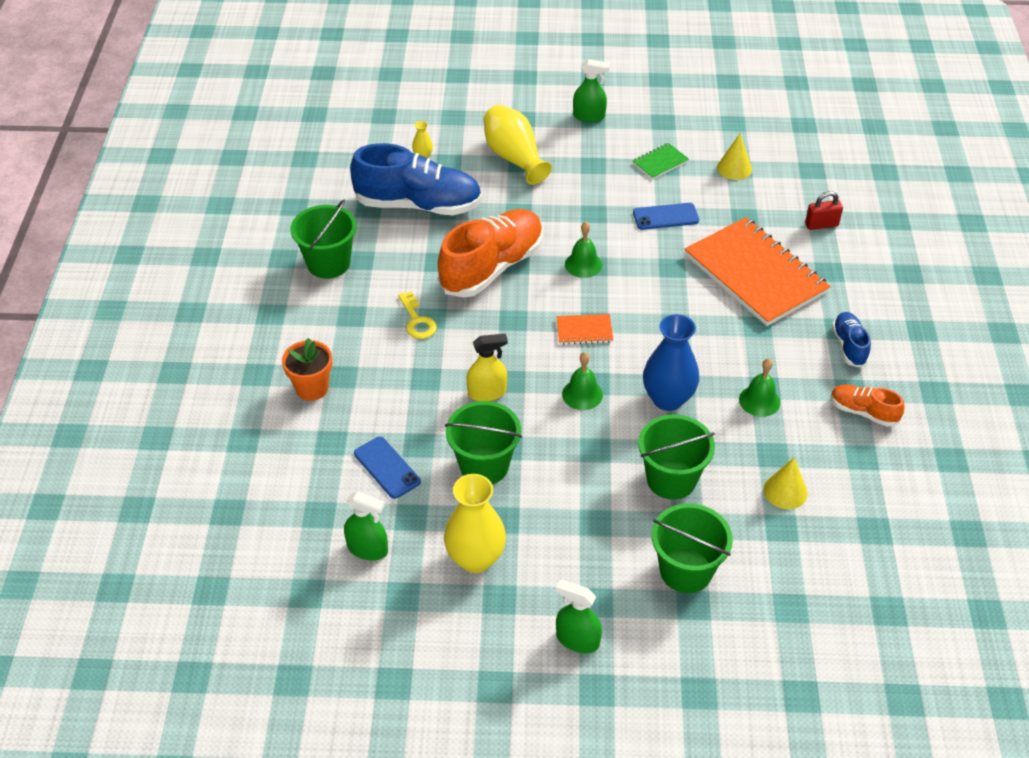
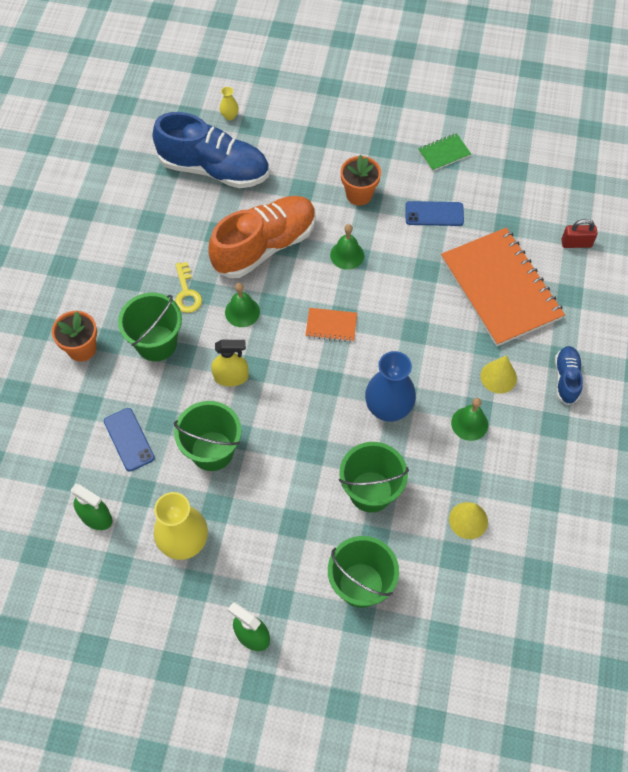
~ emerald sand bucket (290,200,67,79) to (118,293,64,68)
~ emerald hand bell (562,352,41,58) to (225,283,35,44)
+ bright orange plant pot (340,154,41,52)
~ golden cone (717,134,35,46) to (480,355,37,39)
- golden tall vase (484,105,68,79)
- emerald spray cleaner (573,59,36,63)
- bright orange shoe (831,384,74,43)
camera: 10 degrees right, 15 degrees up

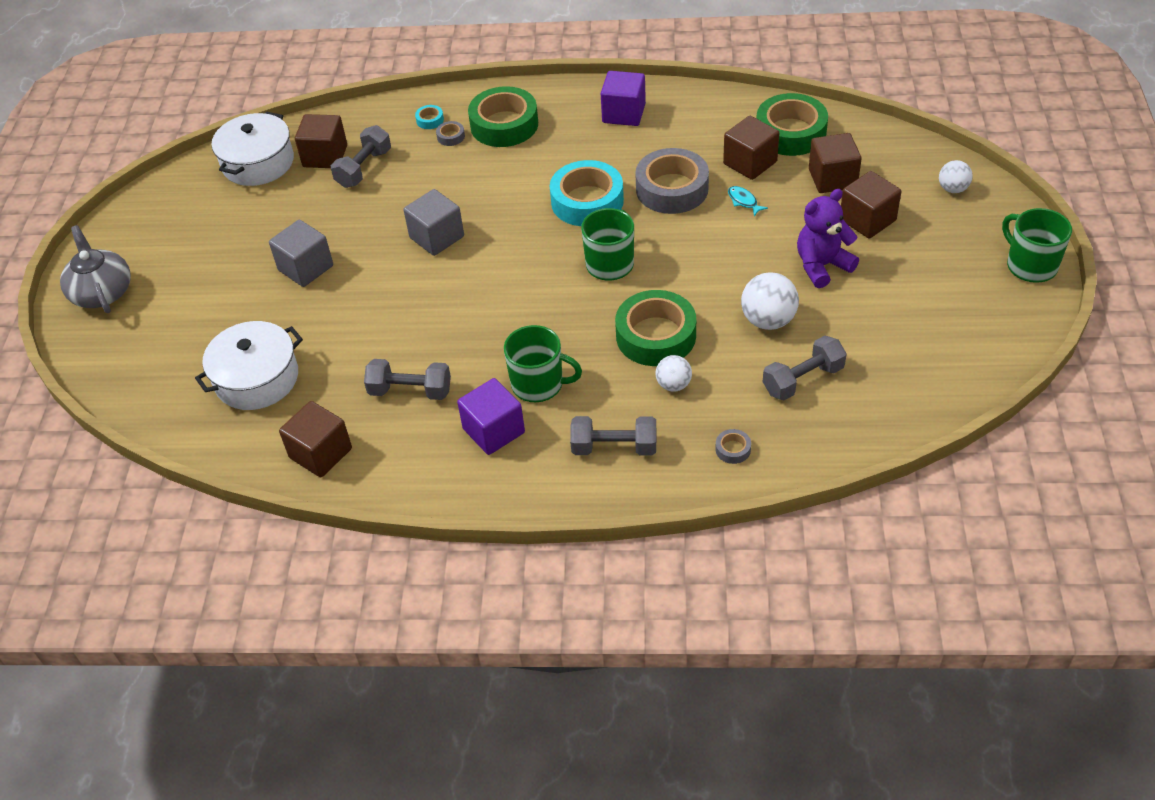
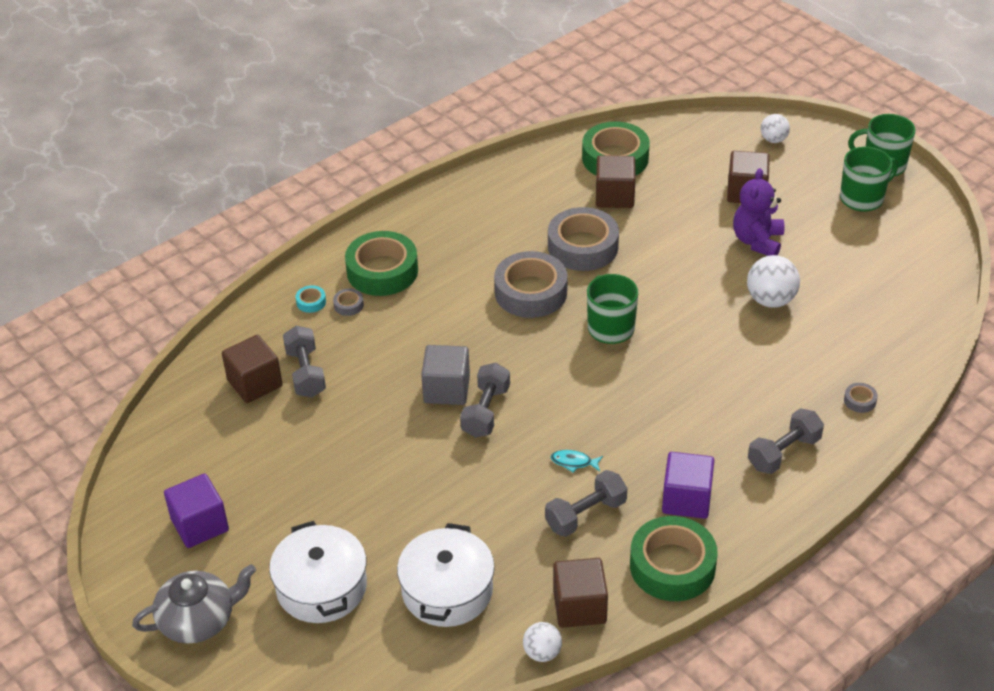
~ ash-grey tea pot (60,225,71,88) = (132,564,124,79) 135 degrees clockwise
~ purple cube (601,71,45,55) to (164,473,65,75)
~ white cooking pot (212,112,82,74) to (269,521,98,102)
~ ash-grey hand weight (763,335,84,65) to (460,363,50,75)
~ turquoise sticky tape (550,160,74,66) to ash-grey sticky tape (494,251,74,67)
~ white play ball (656,355,36,37) to (523,622,39,40)
~ turquoise toy fish (728,186,40,30) to (551,450,52,22)
~ emerald sticky tape (615,290,81,76) to (630,516,88,85)
~ emerald coffee mug (504,325,78,77) to (840,147,58,65)
- ash-grey cube (269,220,64,67)
- dark brown cube (809,133,53,60)
camera: 45 degrees left, 5 degrees down

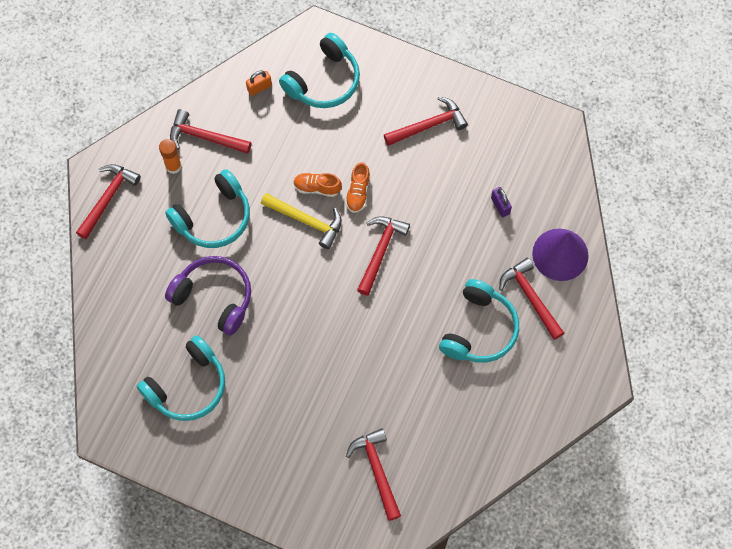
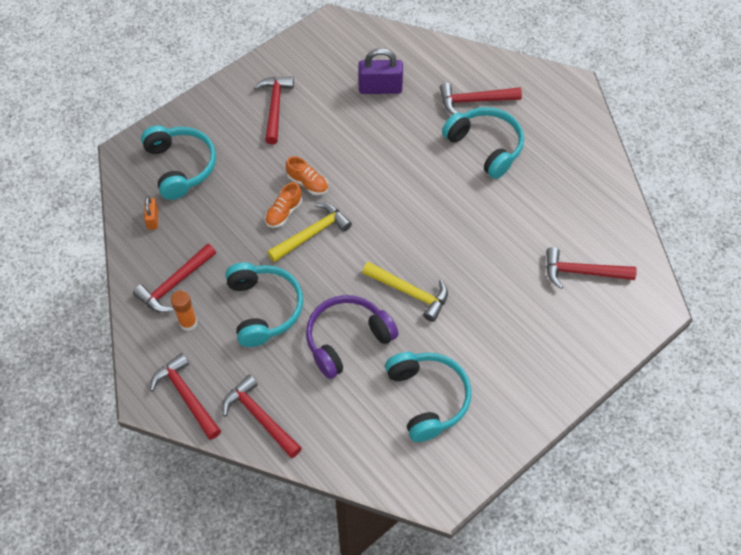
~ red hammer (357,216,53,80) to (222,375,80,83)
~ purple small lock (491,187,21,30) = (358,48,45,46) x1.81
+ golden hammer (362,262,86,60)
- purple cone (532,229,57,52)
camera: 65 degrees left, 10 degrees down

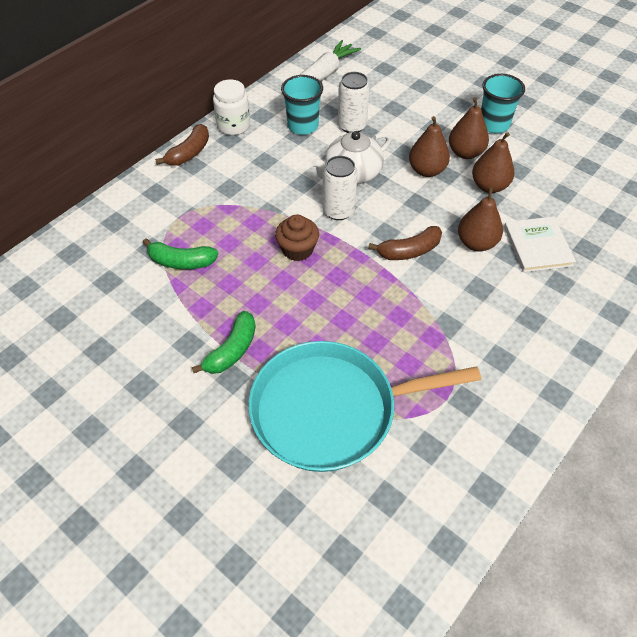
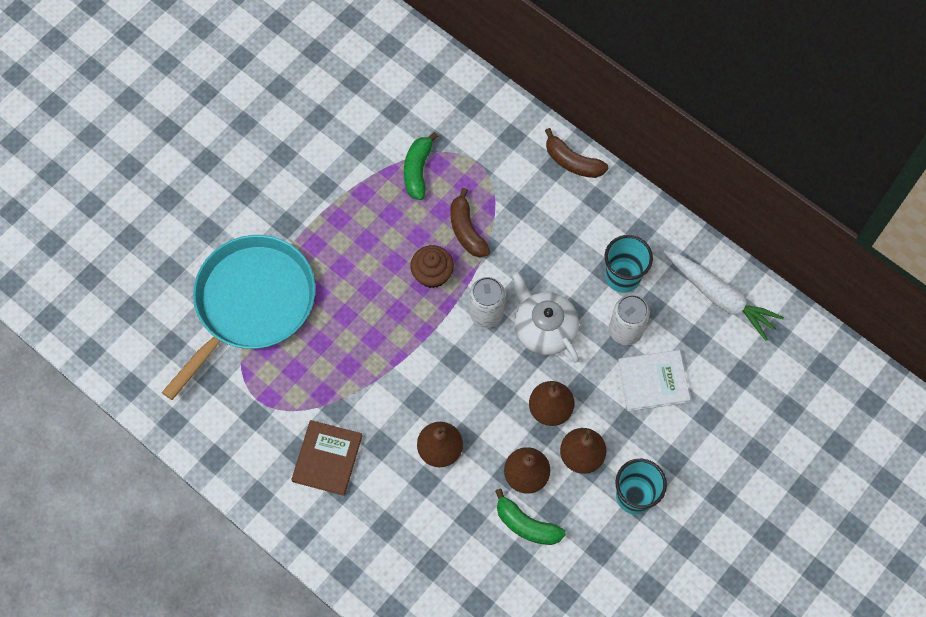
~ turquoise skillet (248,341,233,131) = (162,235,153,165) 45 degrees clockwise
+ dark brown hardcover (291,420,72,76)
~ dark brown banana fruit (368,226,74,34) to (450,188,40,69)
~ emerald banana fruit (192,311,64,63) to (495,489,71,56)
~ white hardcover (504,217,72,55) to (618,350,73,61)
- white jar (213,79,37,56)
camera: 90 degrees right, 15 degrees up

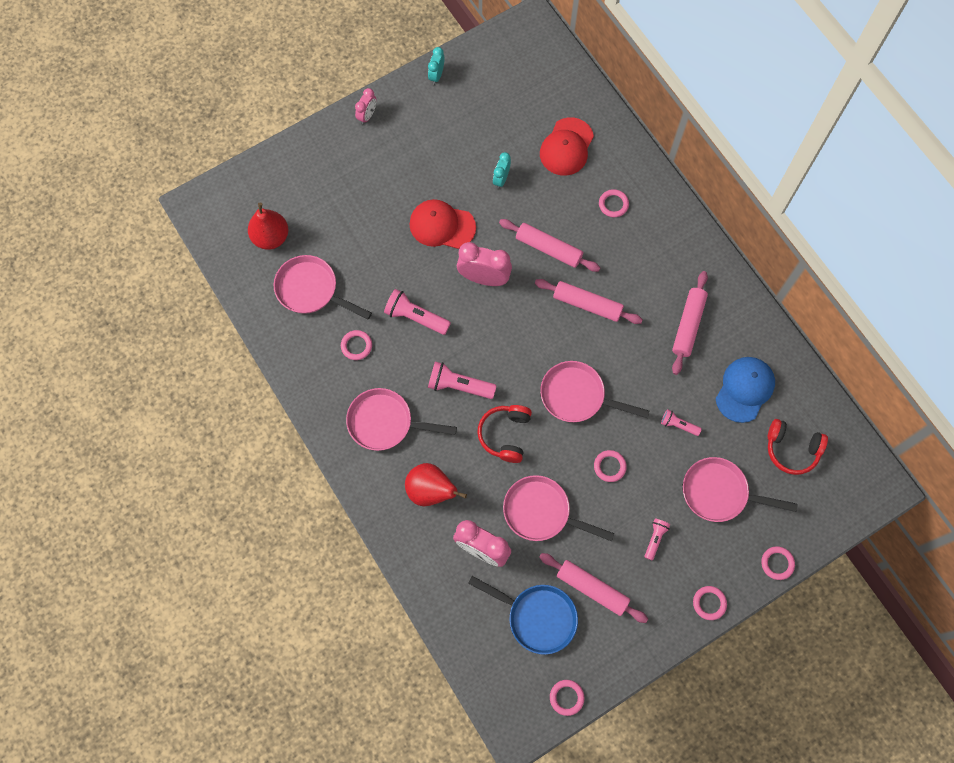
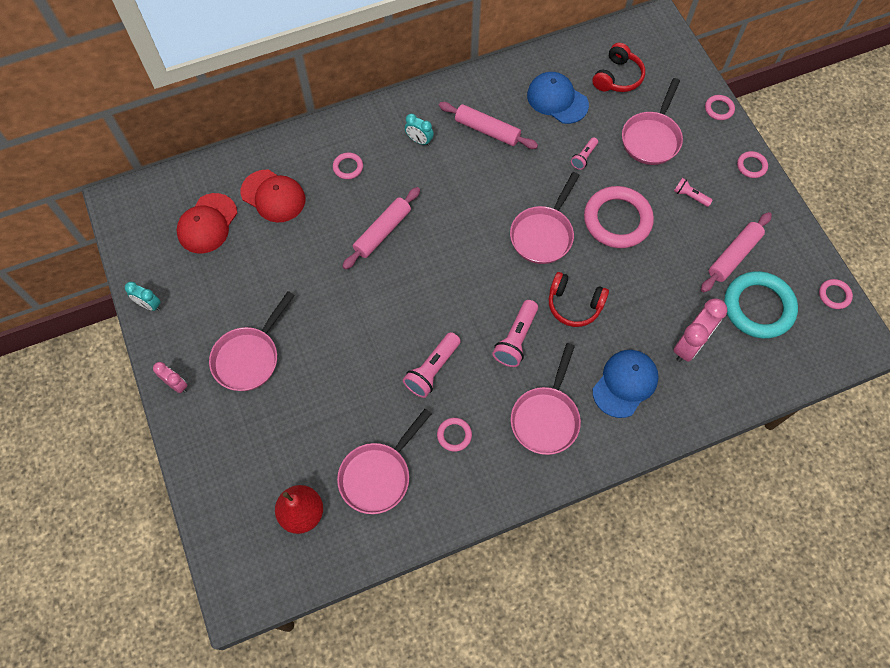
~ red peaked cap (409,199,67,50) to (177,193,60,61)
~ rose-pink skillet (503,475,111,66) to (209,291,86,100)
~ turquoise clock (493,152,18,37) to (405,114,29,32)
~ rose-pink ring (594,450,33,32) = (584,186,70,62) x2.20
~ red pear (405,463,62,43) to cobalt peaked cap (593,350,66,68)
~ cobalt skillet (468,576,110,79) to turquoise ring (724,271,74,68)
- rose-pink clock (457,242,55,44)
- rose-pink rolling pin (535,279,108,45)
camera: 80 degrees left, 5 degrees down

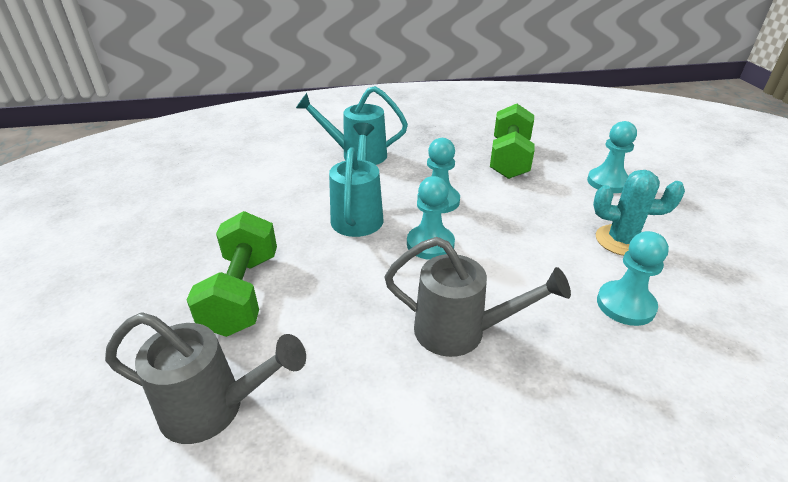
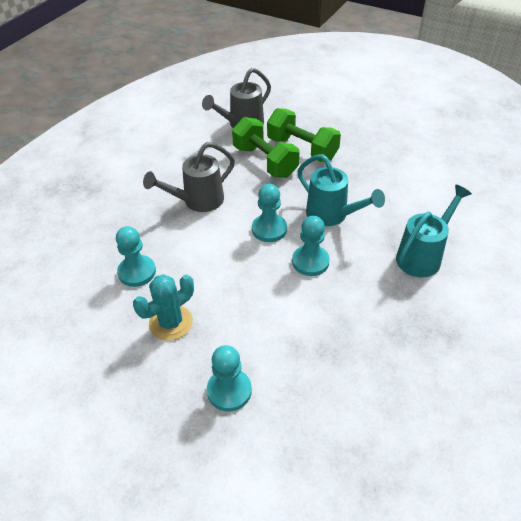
~ emerald hand weight (490,104,45,75) to (232,117,67,61)
camera: 130 degrees right, 10 degrees up

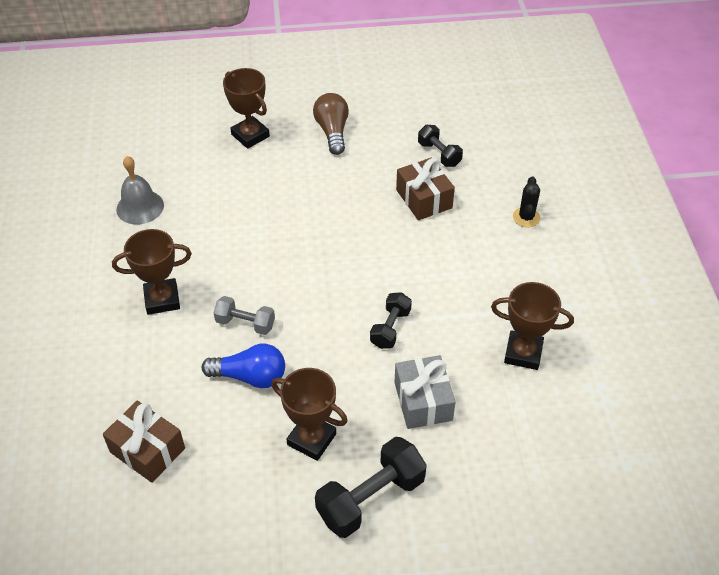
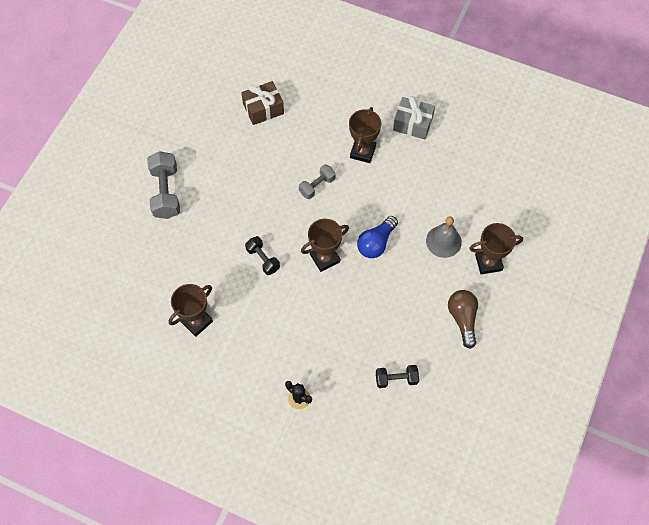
~ jet-black hand weight (315,437,112,101) to ash-grey hand weight (147,151,33,68)
~ dark brown trophy (271,368,77,93) to (301,219,48,53)
~ cobalt lightbulb (202,344,83,44) to (357,216,41,42)
~ ash-grey wrapped gift (394,355,62,74) to (393,96,42,43)
~ ash-grey hand bell (116,156,48,69) to (426,216,36,42)
~ dark brown lightbulb (313,93,36,62) = (448,290,30,59) 120 degrees counterclockwise
- dark brown wrapped gift (396,158,59,62)
camera: 120 degrees right, 15 degrees up

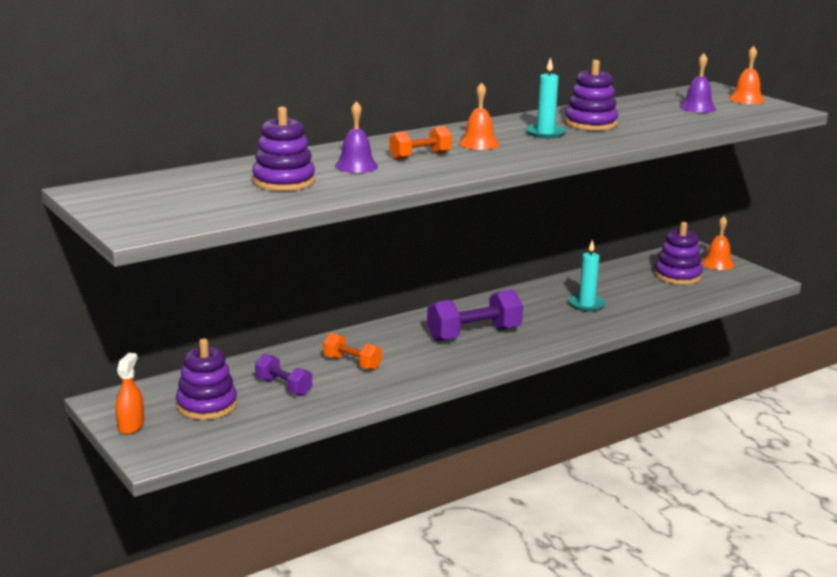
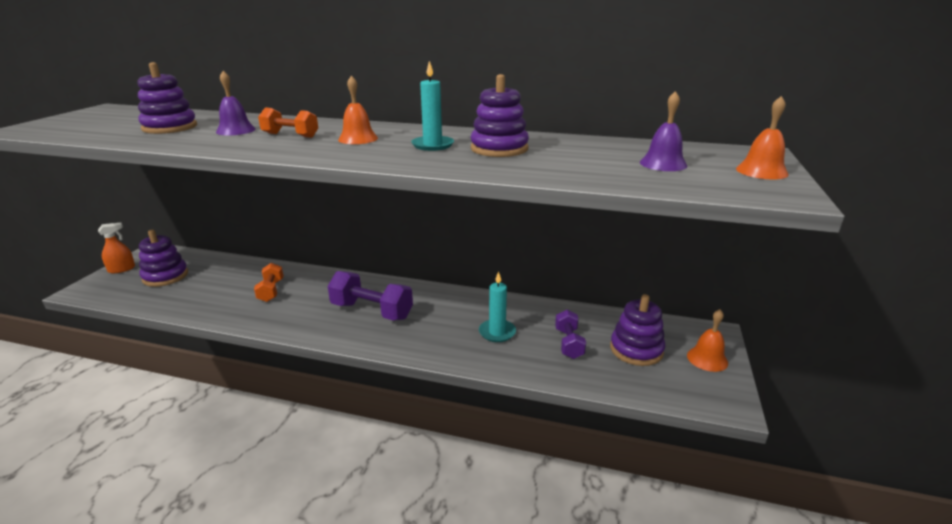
~ purple hand weight (255,354,57,42) to (555,310,31,49)
camera: 50 degrees right, 5 degrees up

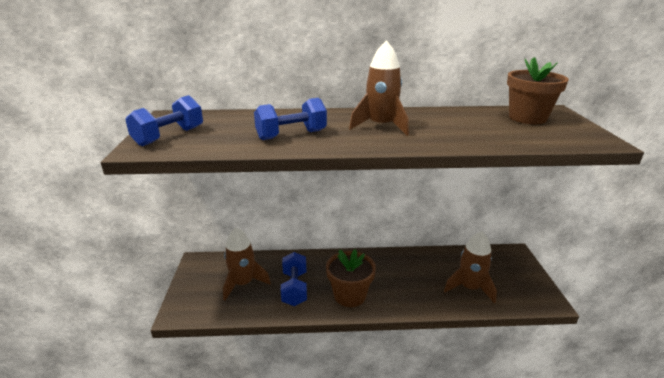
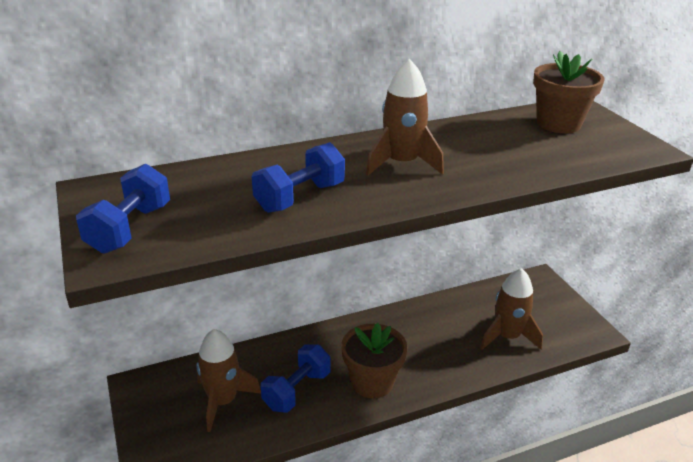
~ cobalt hand weight (281,252,26,54) = (261,344,70,69) 60 degrees clockwise
camera: 20 degrees left, 5 degrees up

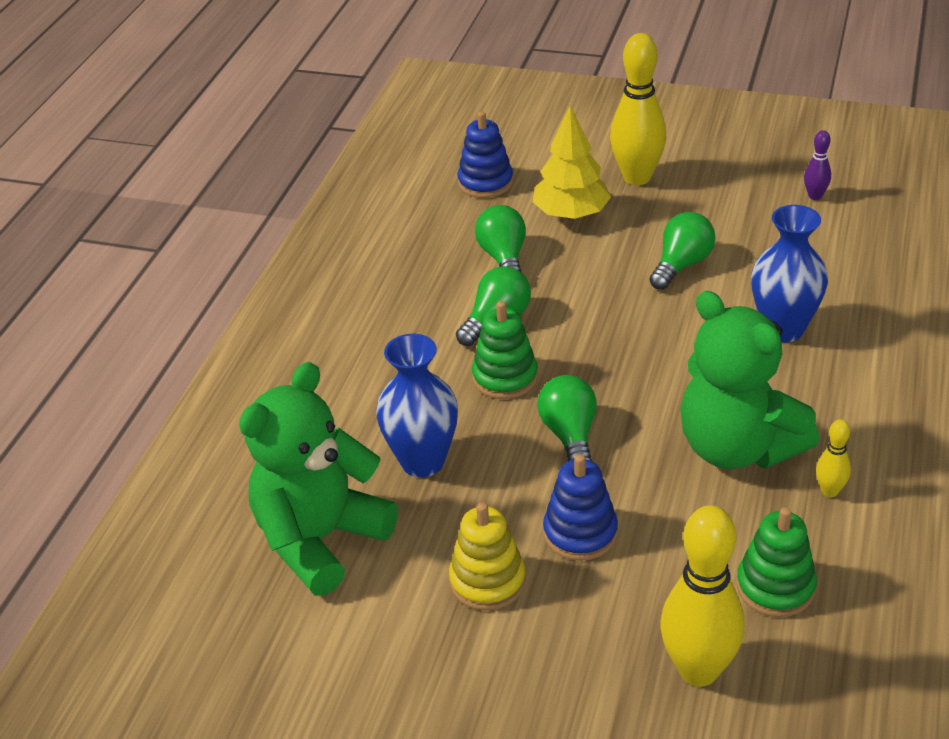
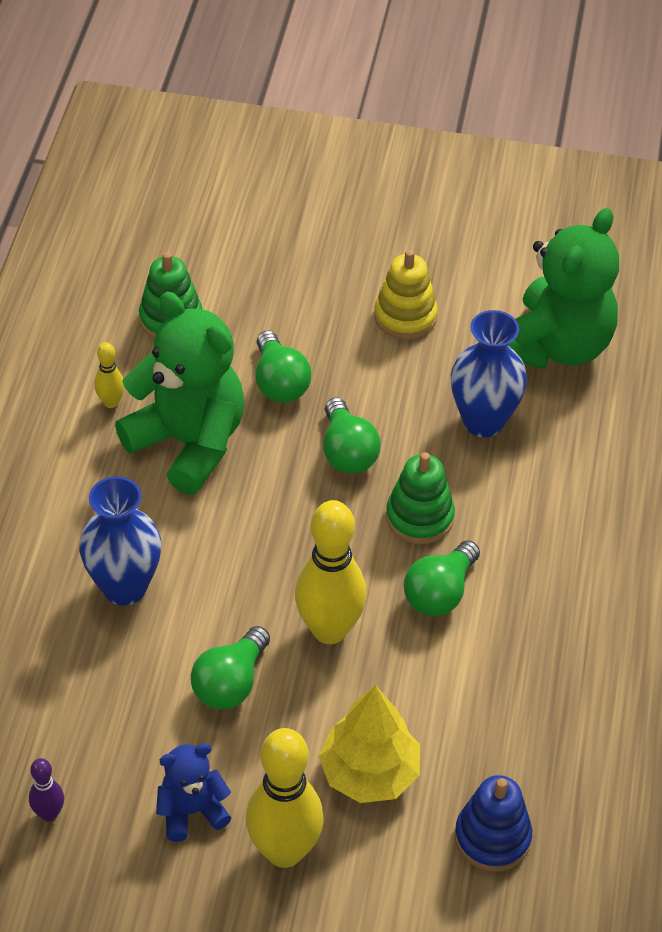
+ cobalt teddy (156,743,75,99)
~ emerald lightbulb (475,205,51,67) to (256,331,55,72)
~ golden tenpin (661,505,84,182) to (295,500,72,144)
- cobalt stacking toy (543,454,75,107)
camera: 170 degrees right, 10 degrees up

